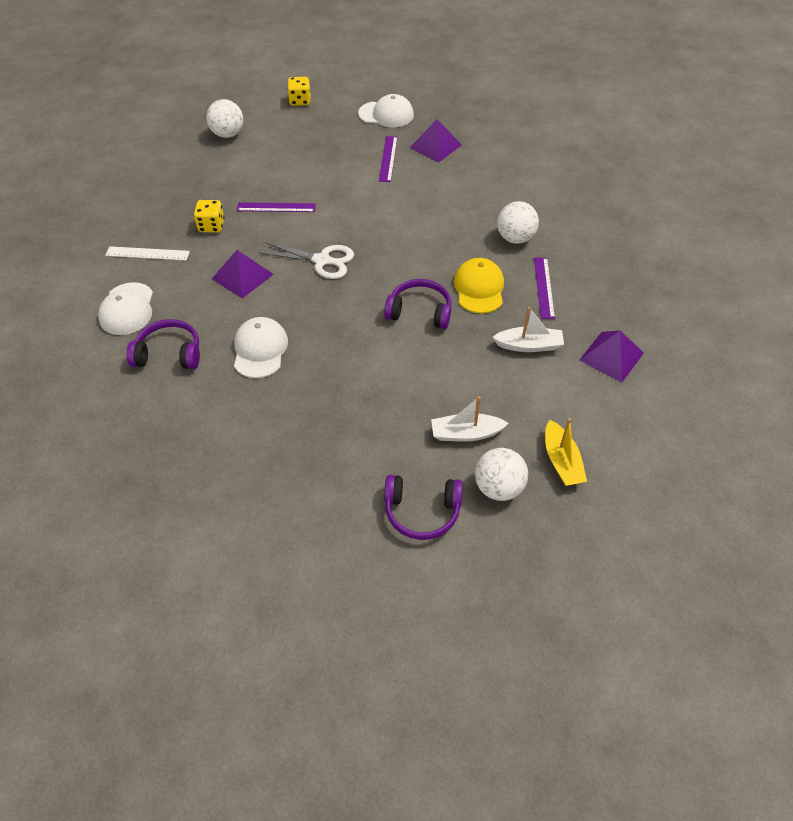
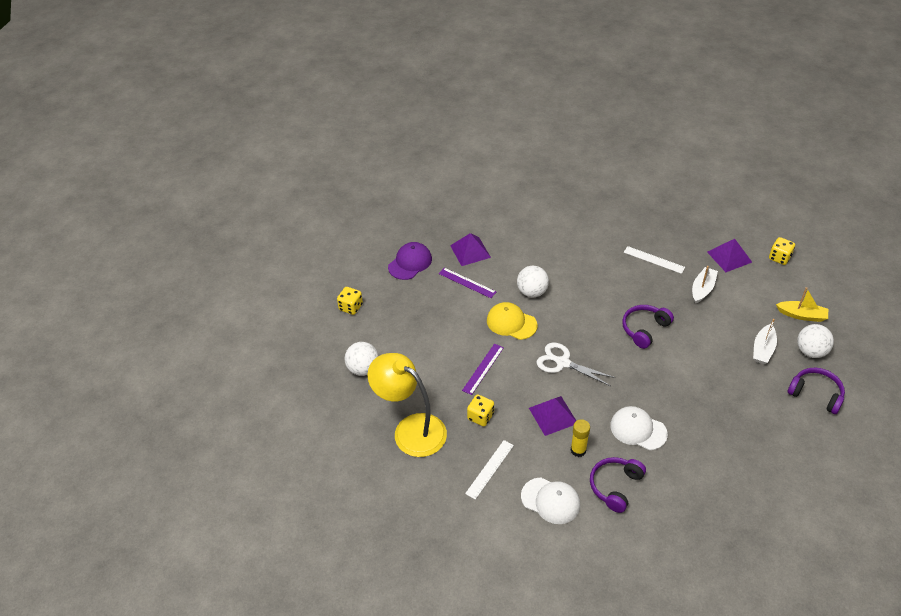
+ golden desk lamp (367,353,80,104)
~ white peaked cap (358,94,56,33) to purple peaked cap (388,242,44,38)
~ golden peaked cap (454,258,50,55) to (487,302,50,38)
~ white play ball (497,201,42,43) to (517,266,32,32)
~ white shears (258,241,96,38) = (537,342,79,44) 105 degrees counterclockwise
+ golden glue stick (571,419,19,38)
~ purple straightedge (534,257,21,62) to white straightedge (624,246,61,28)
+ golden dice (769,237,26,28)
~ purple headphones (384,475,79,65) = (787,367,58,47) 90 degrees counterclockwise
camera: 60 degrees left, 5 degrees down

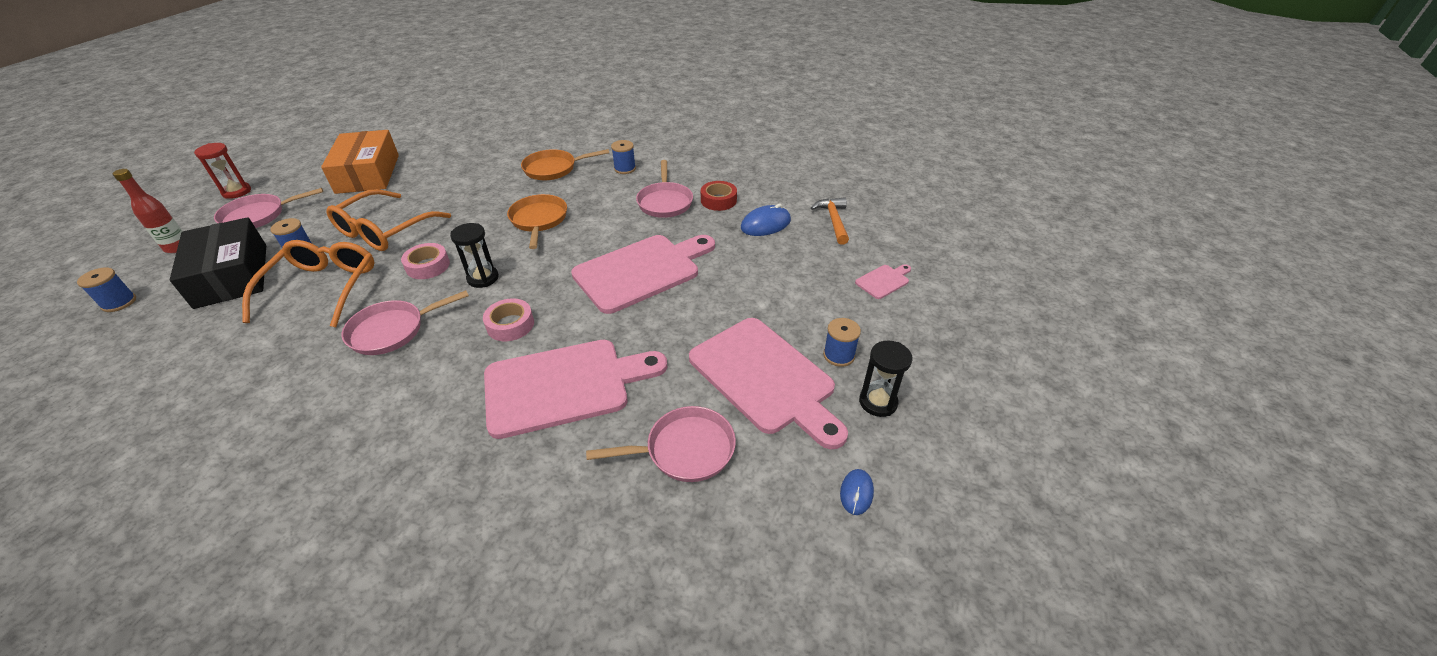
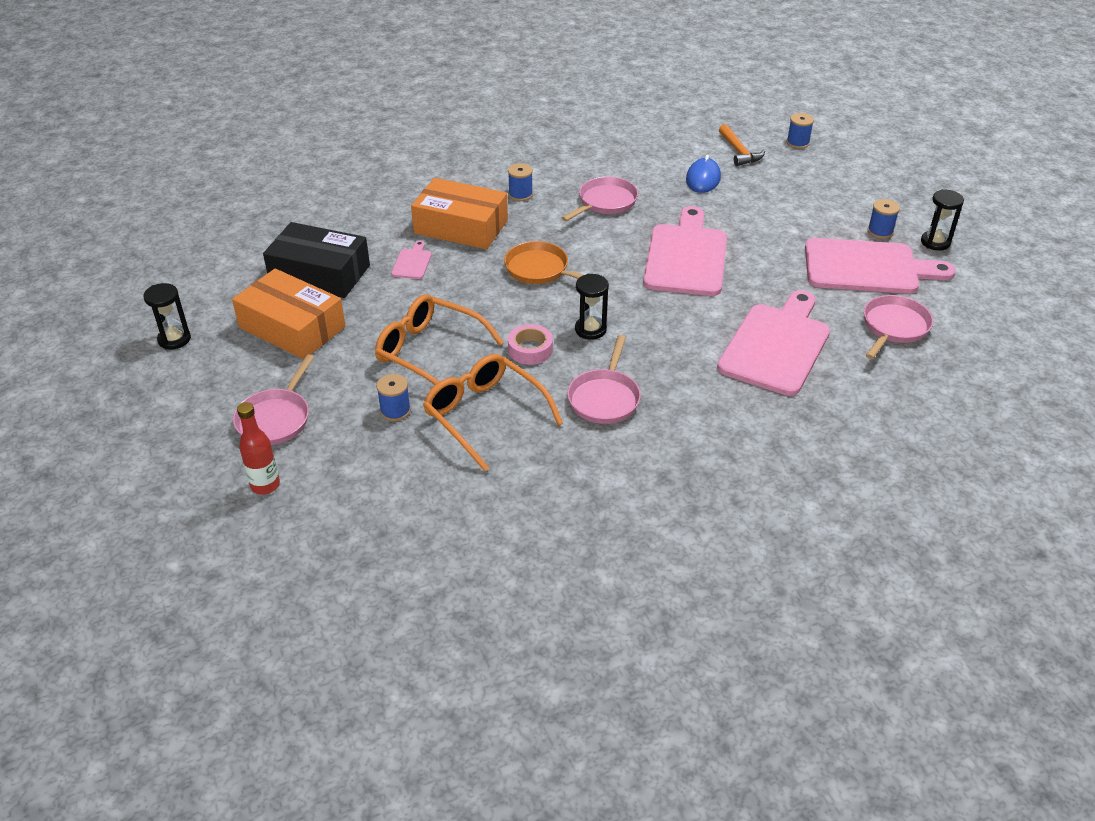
+ jet-black hourglass (143,283,48,67)
~ jet-black package (170,217,96,92) to (263,222,107,76)
~ bright orange spectacles (326,189,125,62) = (375,294,129,91) 135 degrees clockwise
~ rose-pink chopping board (855,264,56,35) to (391,241,41,38)
~ bright orange skillet (521,149,88,31) to bright orange package (411,178,97,72)
~ rose-pink skillet (636,160,57,58) = (562,177,76,44) 90 degrees counterclockwise
~ bright orange hammer (811,197,38,48) = (719,124,46,42) 150 degrees counterclockwise
~ cobalt bobbin (77,267,59,45) to (787,113,27,36)
- red hourglass (194,143,57,56)
- rose-pink sticky tape (483,299,51,42)
- red sticky tape (701,181,36,30)
- cobalt mouse (840,469,34,46)
camera: 45 degrees left, 0 degrees up

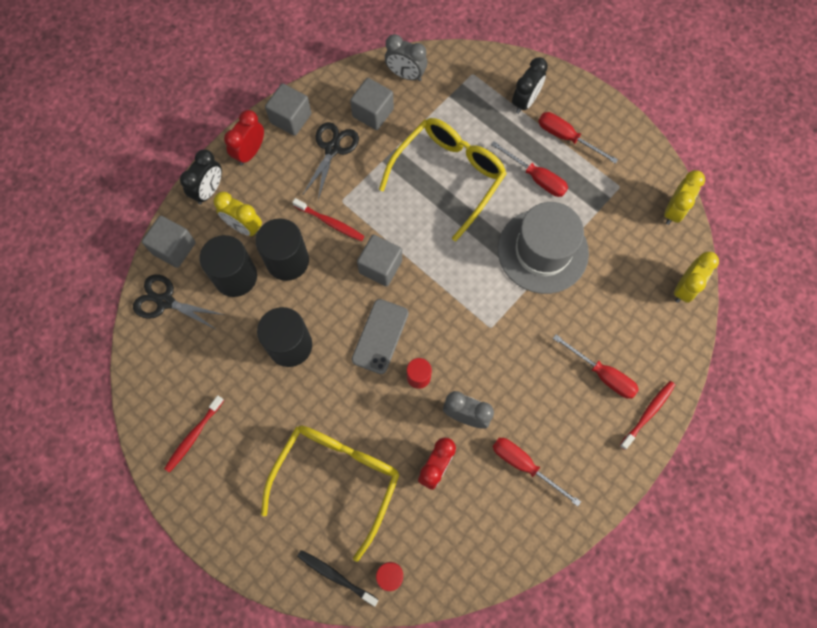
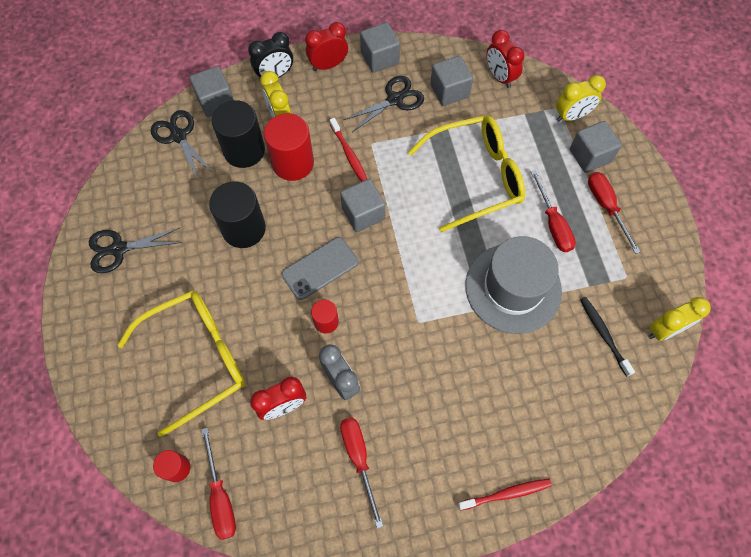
~ red toothbrush (164,395,60,78) to jet-black shears (89,228,93,45)
~ red hand screwdriver (553,334,86,65) to (201,428,35,112)
~ jet-black solid cylinder (256,218,53,63) to red solid cylinder (264,113,50,68)
~ ash-grey clock (385,34,42,47) to red clock (487,30,38,58)
~ golden clock (674,251,45,52) to (556,75,50,47)
~ jet-black clock (512,57,36,57) to ash-grey cube (570,121,52,52)
~ jet-black toothbrush (297,550,82,57) to (580,297,55,80)
camera: 35 degrees right, 5 degrees down

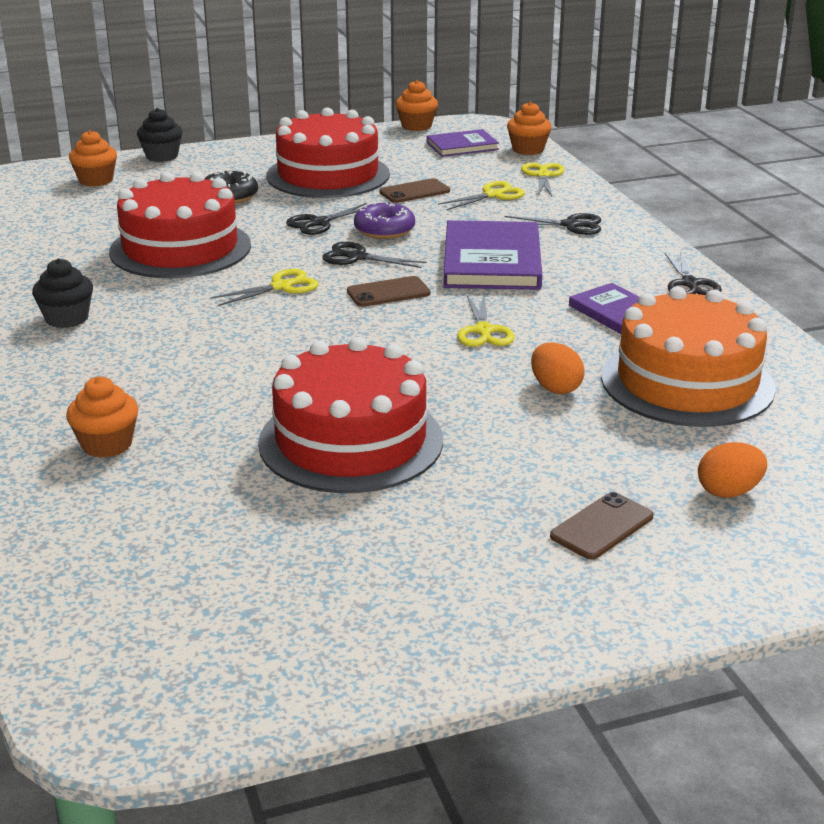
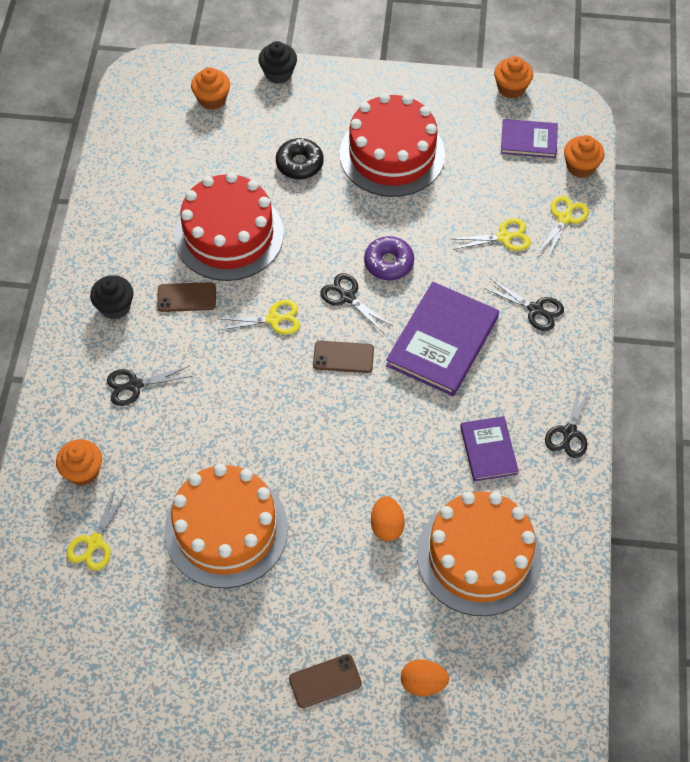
~ golden shears (457,295,58,52) to (66,489,62,82)
~ jet-black shears (286,203,81,32) to (107,366,86,40)
~ dark brown smartphone (379,178,71,25) to (157,282,59,30)
~ red layer cake (258,337,185,156) to bright orange layer cake (164,464,124,124)
camera: 25 degrees right, 30 degrees up

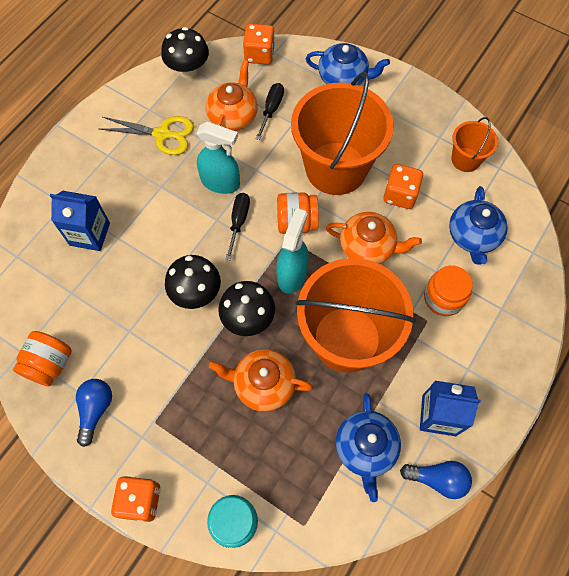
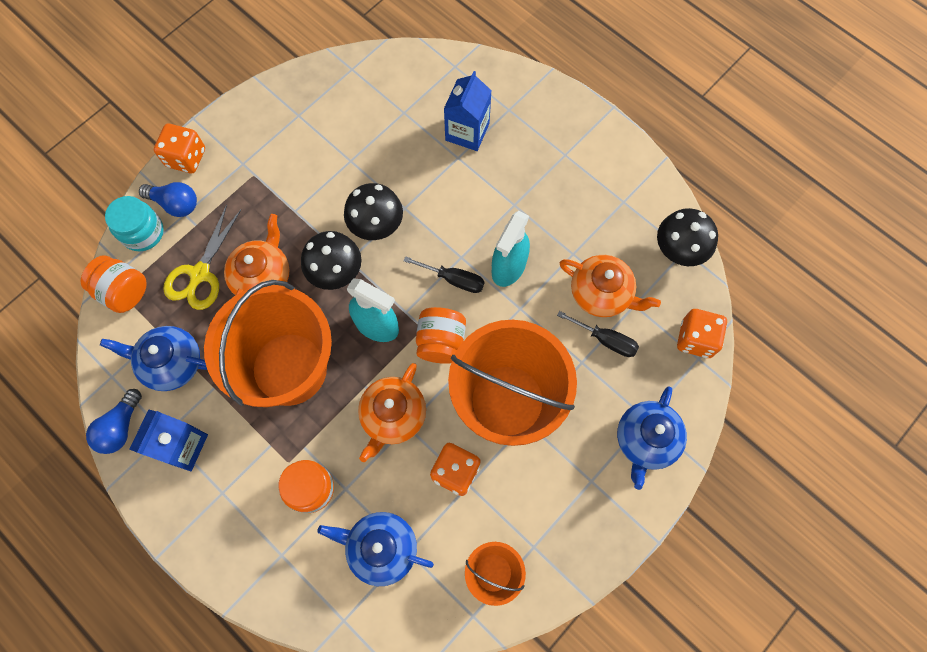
~ bright orange jar (13,331,59,56) to (80,255,67,58)
~ cobalt lightbulb (76,379,36,68) to (139,182,58,35)
~ golden shears (99,116,95,39) to (163,205,78,105)
camera: 100 degrees right, 5 degrees up

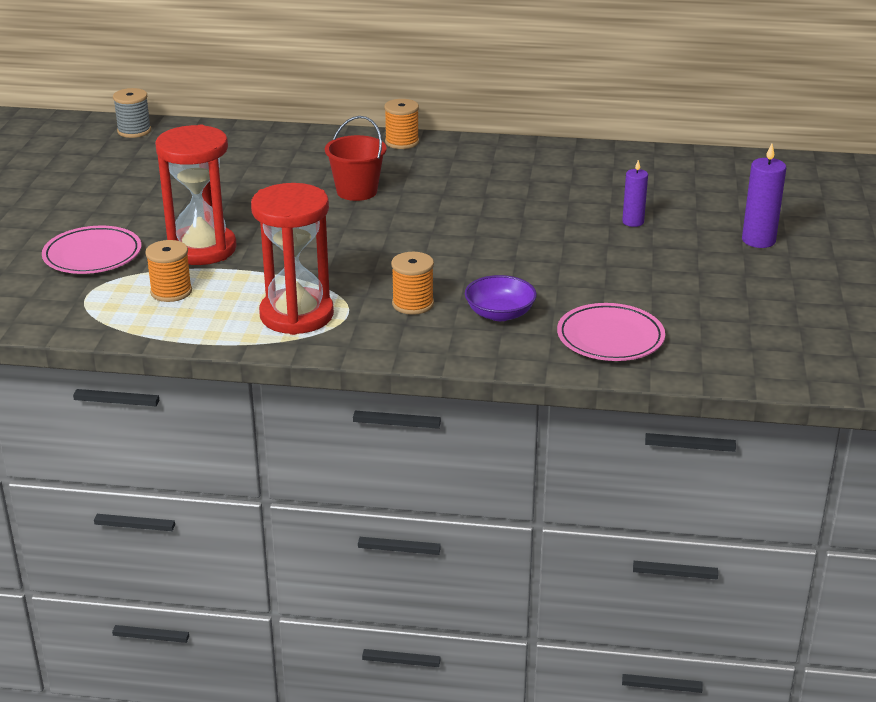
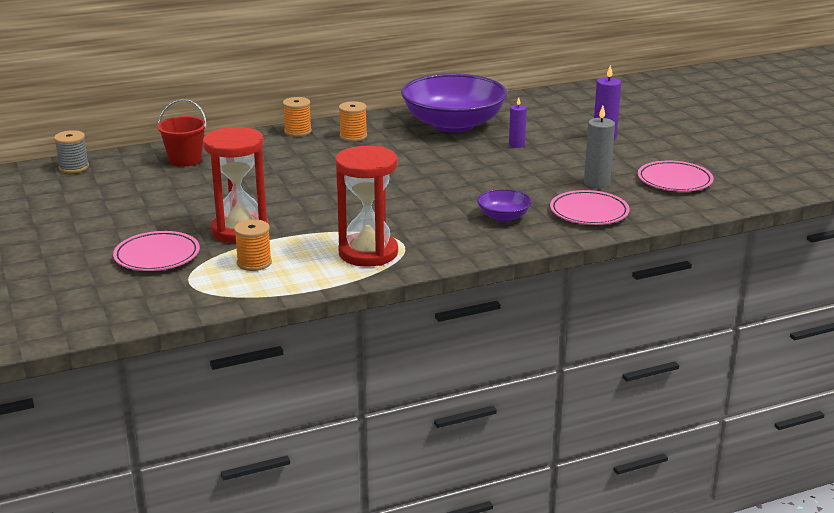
~ red sand bucket (325,116,62,85) to (157,99,50,68)
~ bright orange bobbin (391,252,43,63) to (339,101,28,41)
+ purple serving bowl (401,73,106,60)
+ ash-grey candle (584,106,31,82)
+ rose-pink dinner plate (638,161,76,31)
camera: 30 degrees left, 5 degrees down

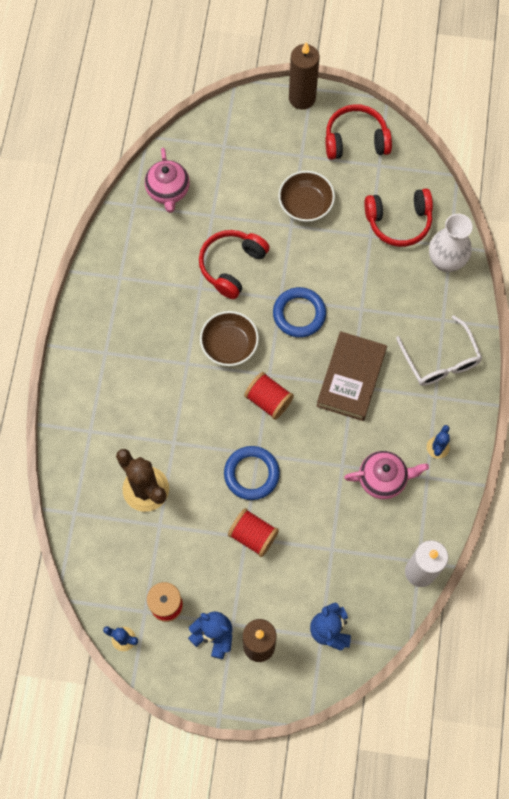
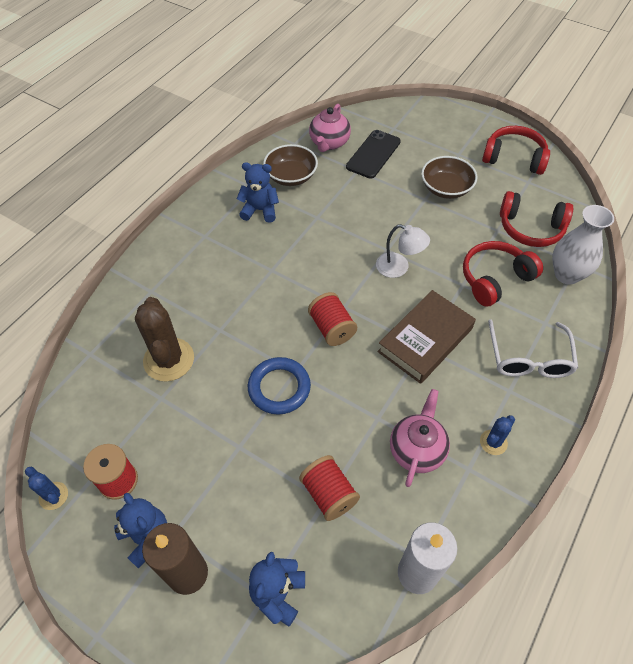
+ cobalt teddy (237,162,42,61)
~ dark brown serving bowl (200,311,59,55) to (263,144,55,42)
~ red bobbin (228,508,51,49) to (299,455,61,66)
+ jet-black smartphone (346,130,55,49)
~ cobalt ring (273,287,53,51) to white desk lamp (376,224,54,54)
~ rose-pink tea pot (344,451,85,48) = (390,389,60,98) 90 degrees counterclockwise
~ red headphones (199,230,71,69) to (463,241,80,66)
- dark brown candle (289,42,30,68)
camera: 25 degrees right, 15 degrees down

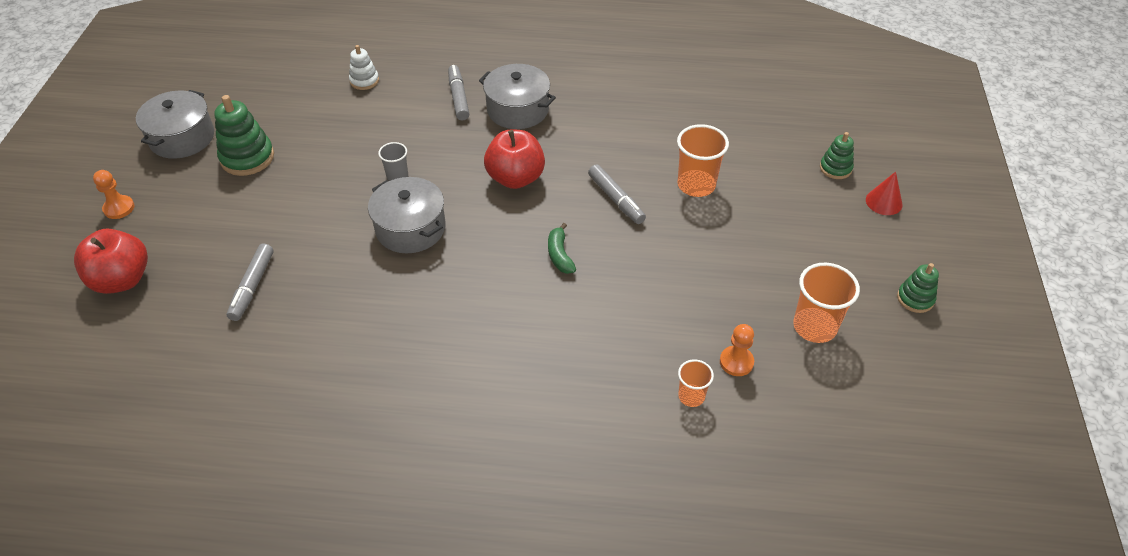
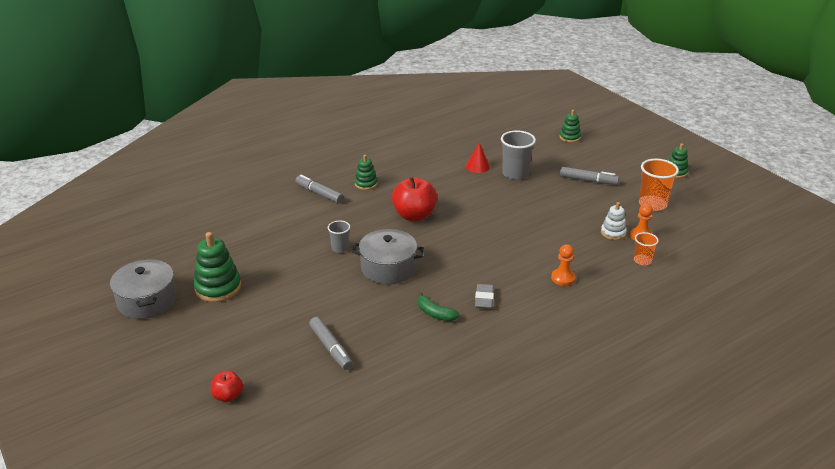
~ red apple (74,229,74,65) = (211,371,32,31) x0.54
~ ash-grey cooking pot (479,64,77,65) to emerald stacking toy (354,155,24,35)
~ emerald banana fruit (548,223,28,51) to (418,292,42,29)
~ red cone (866,172,37,43) to (466,143,24,30)
+ ash-grey pencil eraser (475,284,19,25)
~ bright orange beaker (677,124,52,73) to ash-grey beaker (501,130,35,50)
~ bright orange chess pawn (93,170,41,49) to (551,244,24,42)
~ ash-grey felt pen (588,164,58,60) to (560,167,59,18)
~ white stacking toy (349,45,30,45) to (601,202,26,38)
camera: 40 degrees left, 15 degrees down

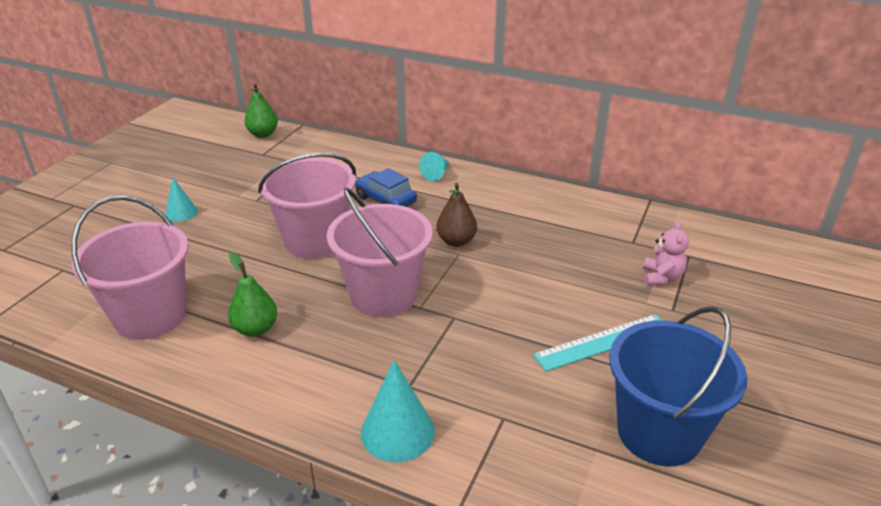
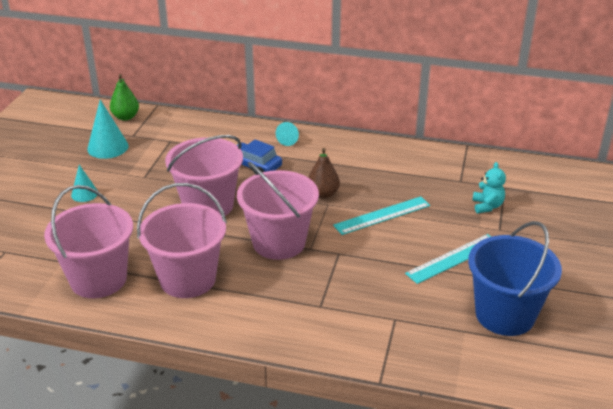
~ turquoise cone (361,360,74,102) to (87,100,42,59)
~ emerald pear (228,252,49,85) to rose-pink sand bucket (137,183,90,115)
+ turquoise straightedge (333,196,97,39)
~ rose-pink teddy (643,221,46,64) to turquoise teddy (472,162,34,51)
camera: 10 degrees left, 0 degrees up

